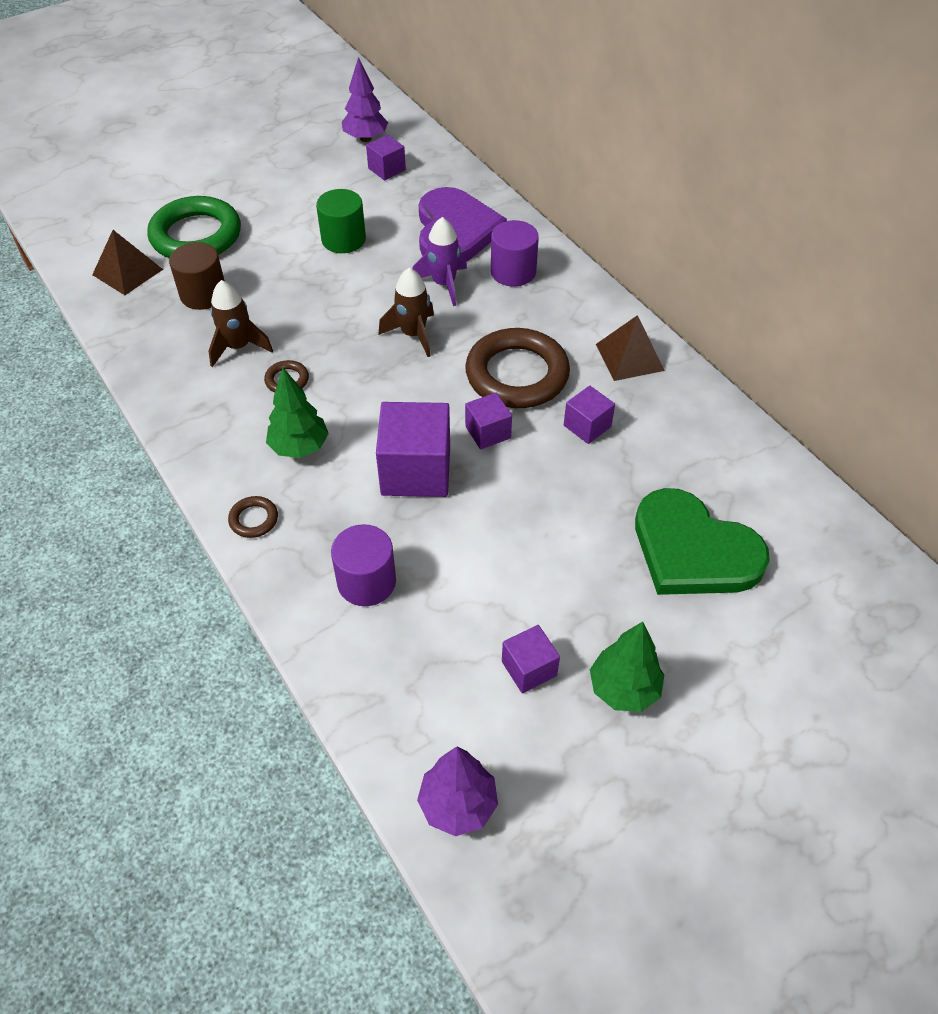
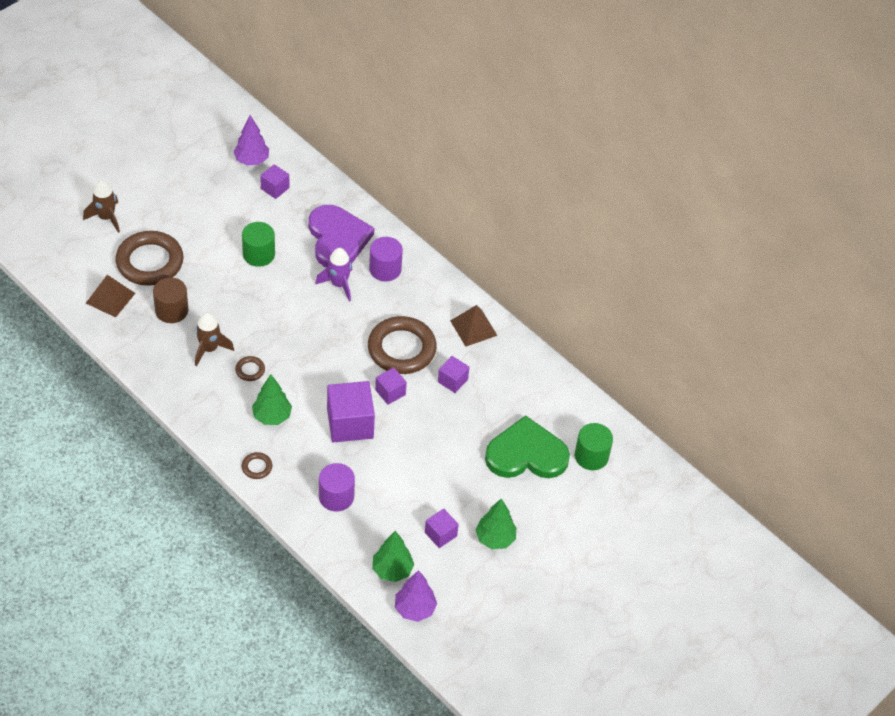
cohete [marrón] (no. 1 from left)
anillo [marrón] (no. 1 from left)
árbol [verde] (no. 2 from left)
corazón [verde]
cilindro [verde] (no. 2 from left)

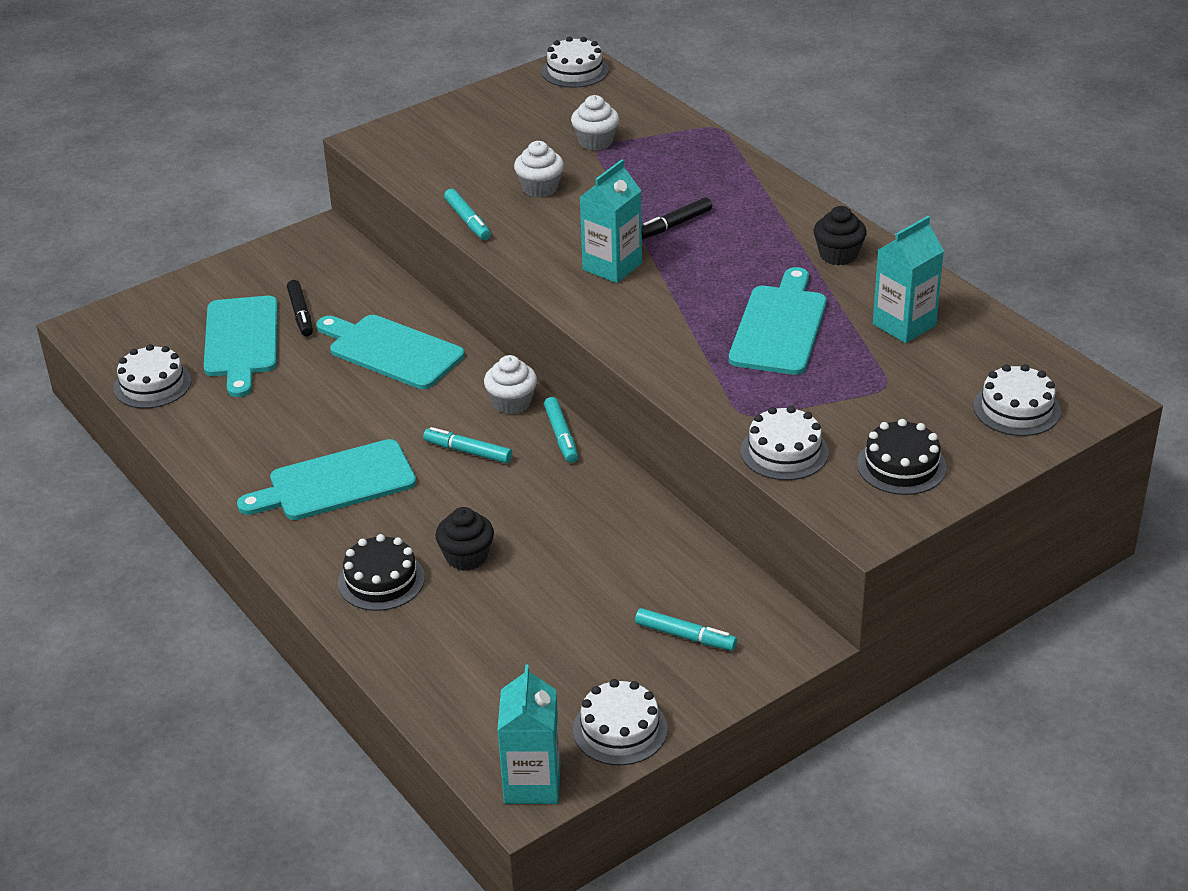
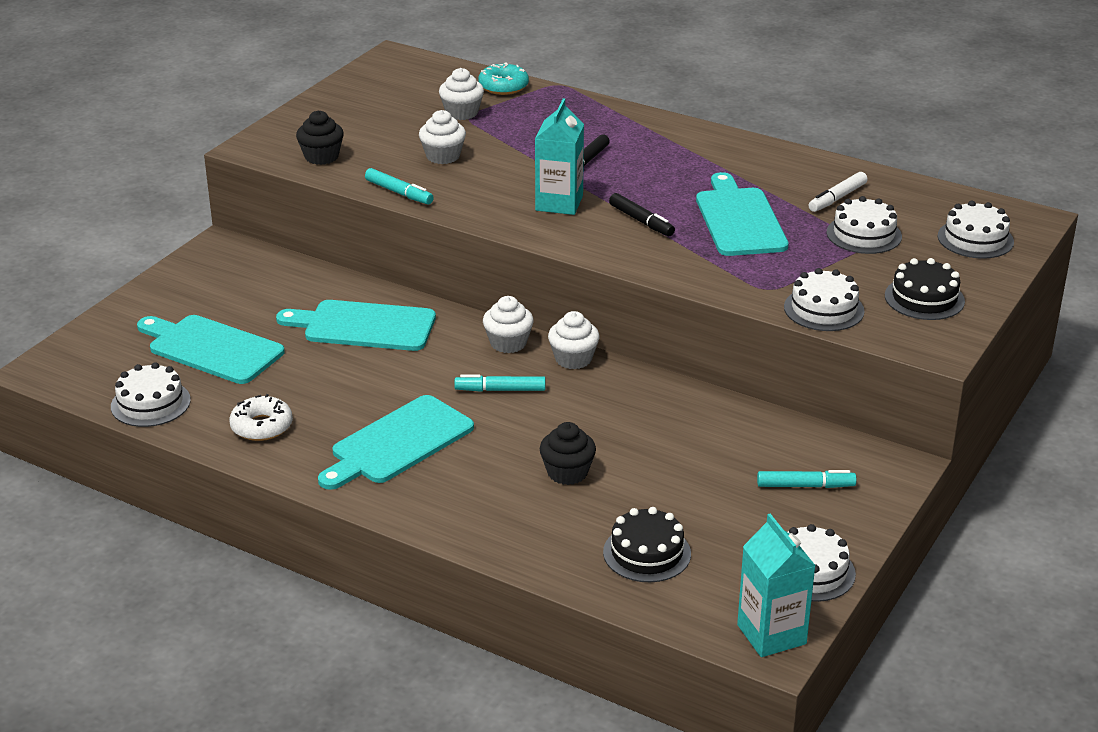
tabla de cortar [turquesa] (no. 1 from left)
rosquilla [blanco]
magdalena [negro] (no. 1 from left)
rosquilla [turquesa]
magdalena [blanco] (no. 4 from left)
tarta [negro] (no. 1 from left)
rotulador [negro] (no. 2 from left)
rotulador [blanco]
tarta [blanco] (no. 4 from left)

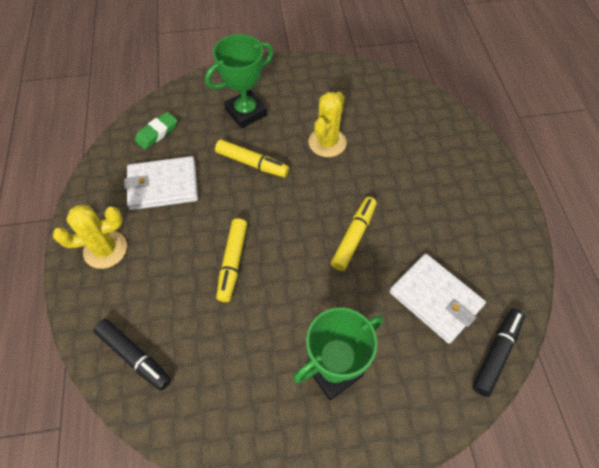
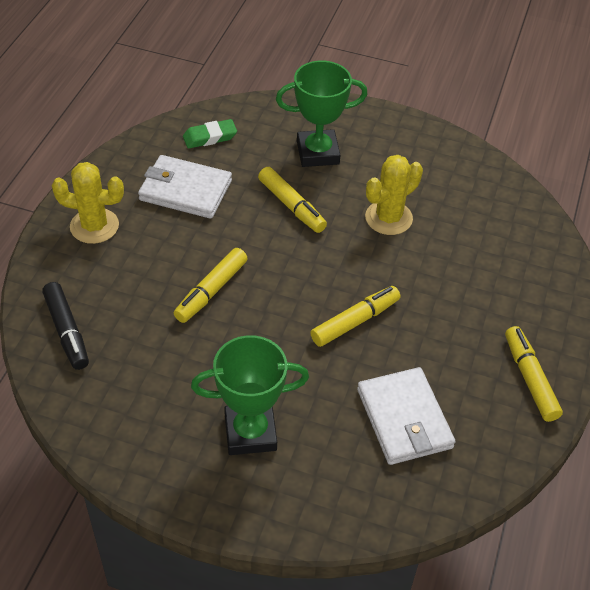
rotulador [amarillo] (no. 4 from left)
rotulador [negro] (no. 2 from left in the first image)

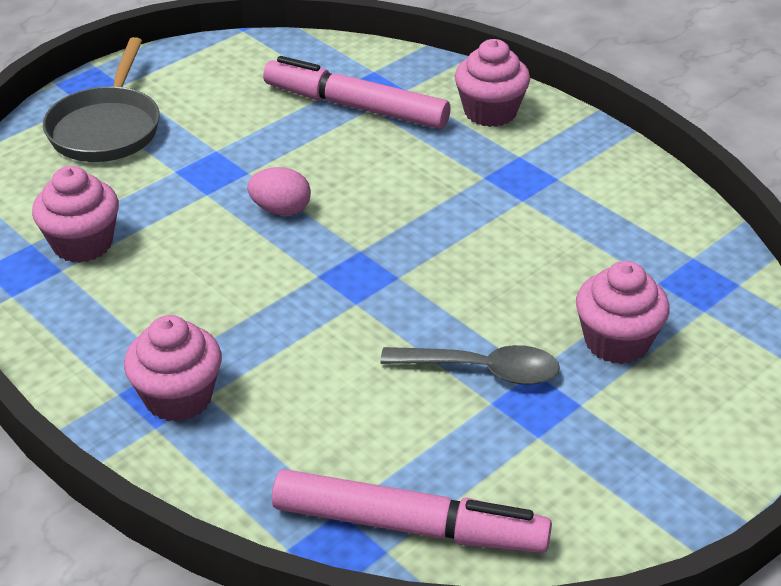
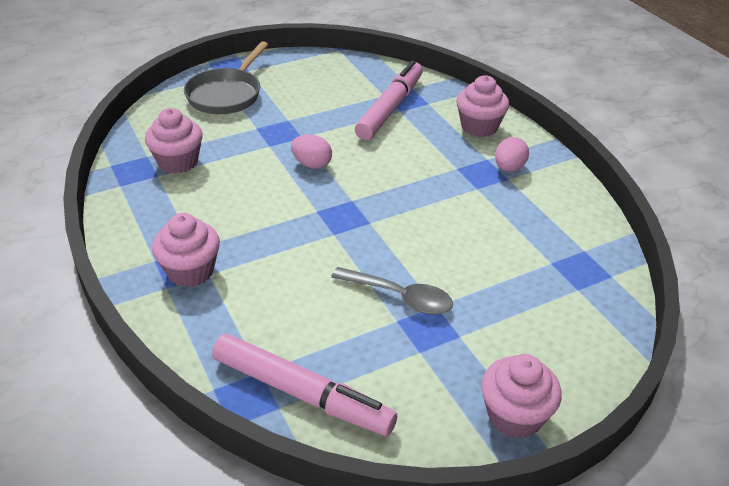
rotulador [rosa] (no. 2 from left)
magdalena [rosa] (no. 4 from left)
huevo [rosa] (no. 2 from left)

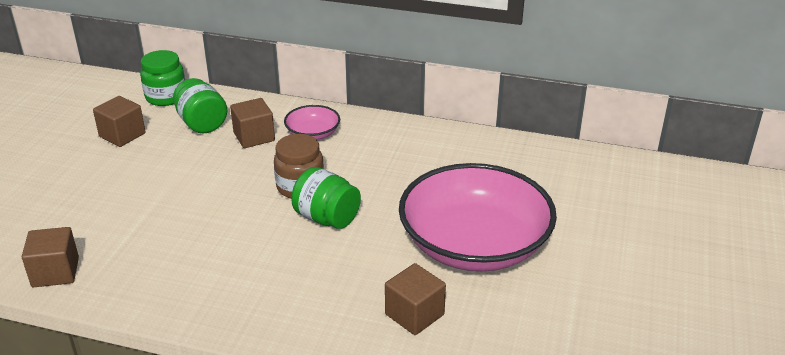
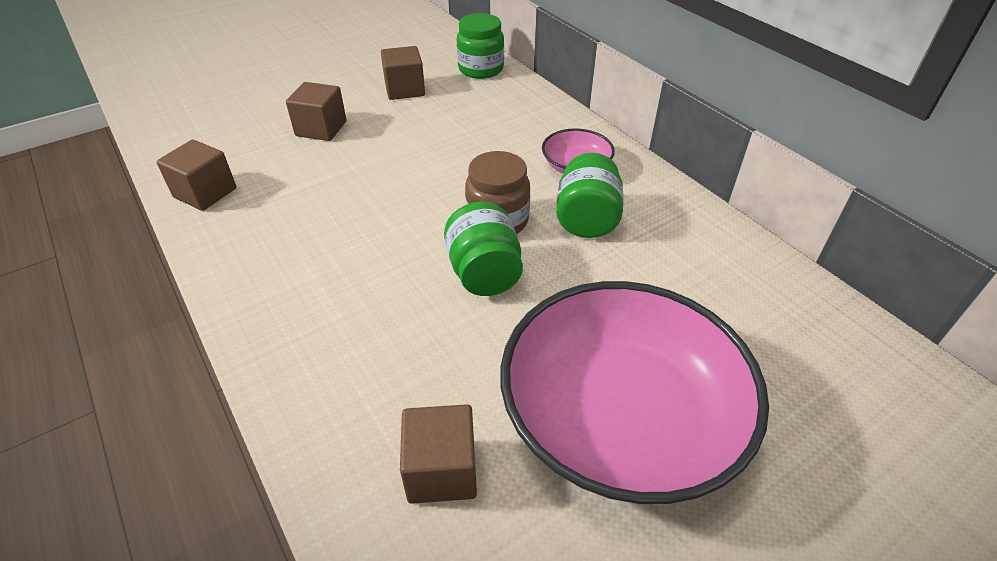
cubo [marrón] (no. 2 from left)
tarro [verde] (no. 3 from left)

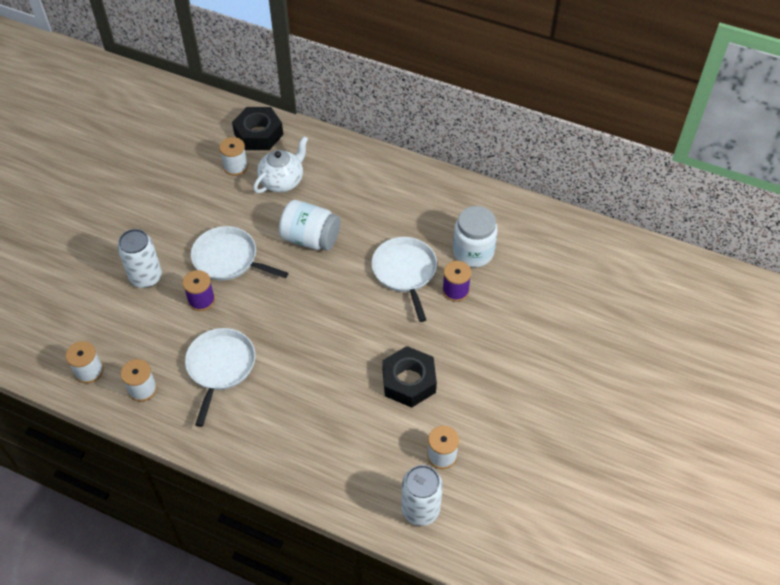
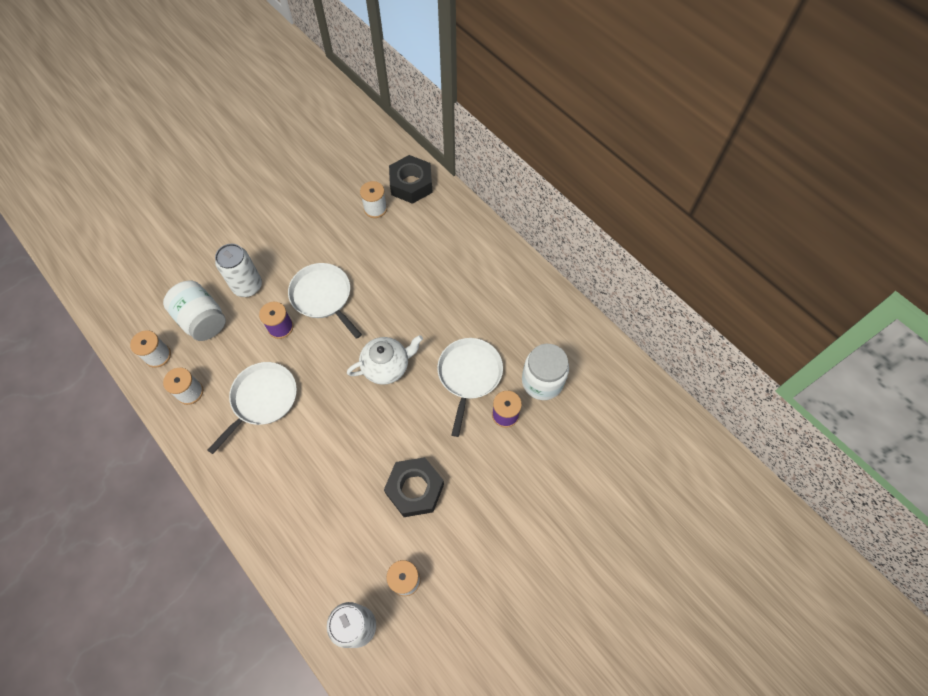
tarro [blanco] (no. 1 from left)
tetera [blanco]

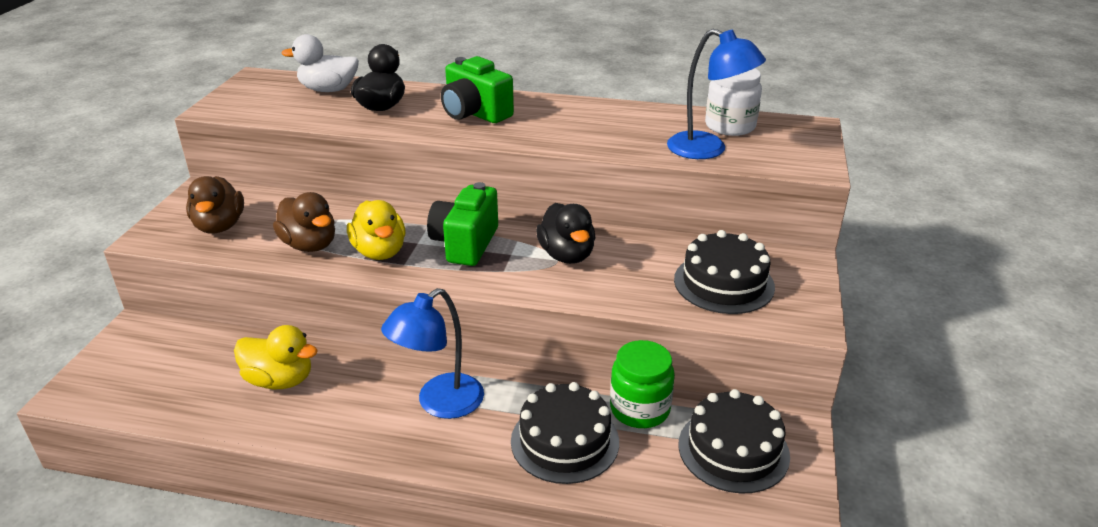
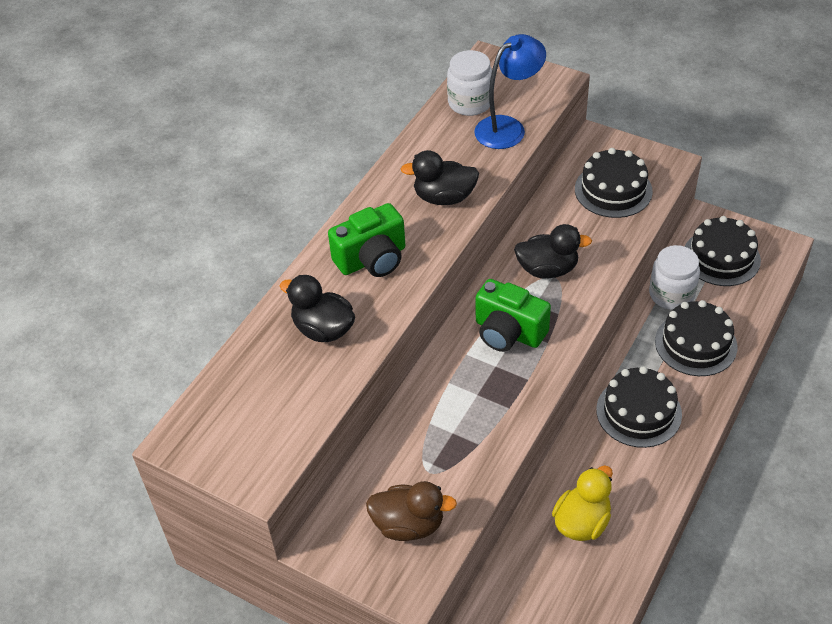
pato [negro] (no. 2 from left)
tarta [negro] (no. 2 from left)
tarro [blanco] (no. 2 from left)
pato [marrón] (no. 2 from left in the first image)
pato [blanco]
pato [amarillo] (no. 2 from left in the first image)

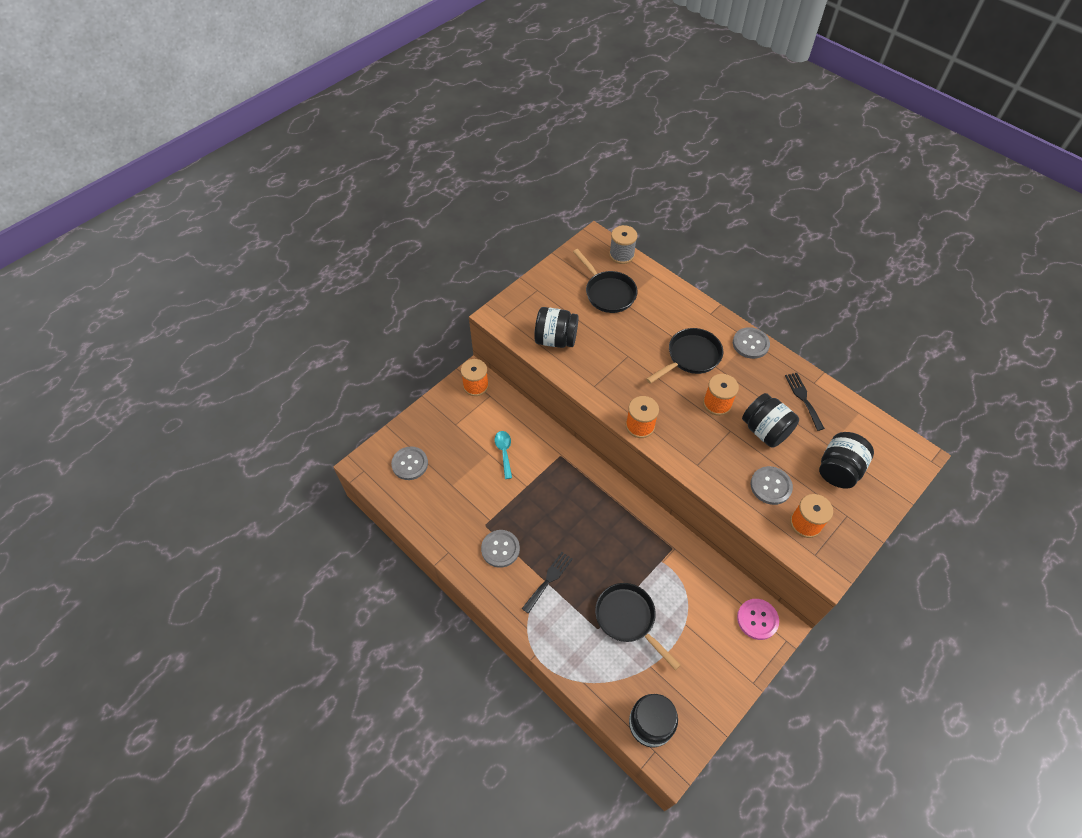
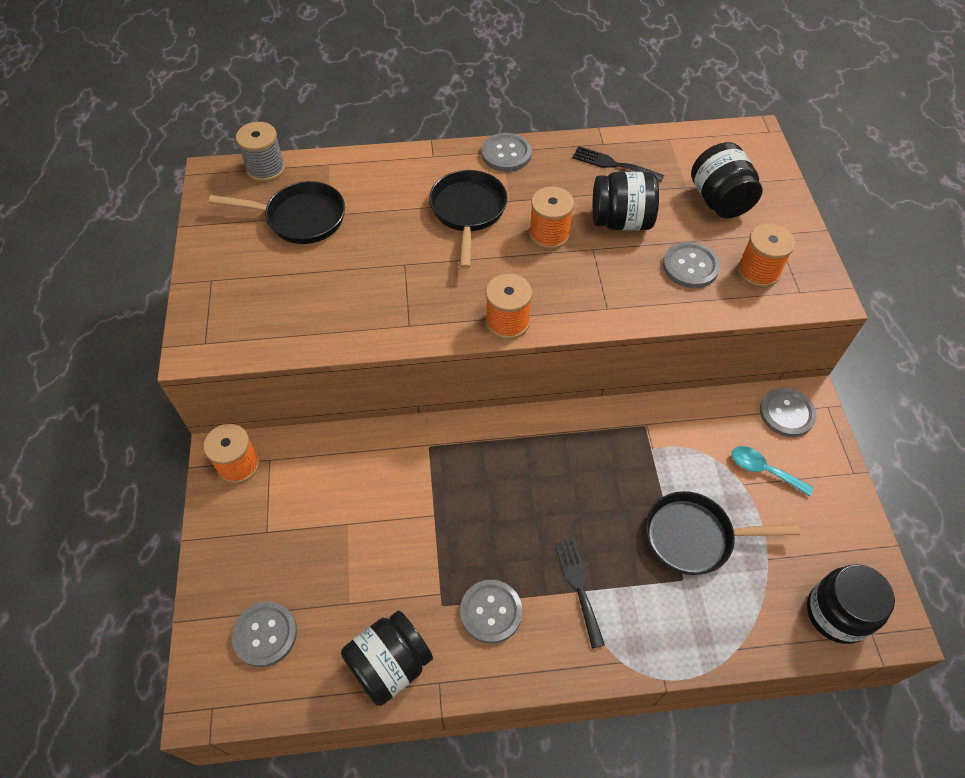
tarro [negro] (no. 1 from left)
cuchara [turquesa]
botón [gris] (no. 5 from left)

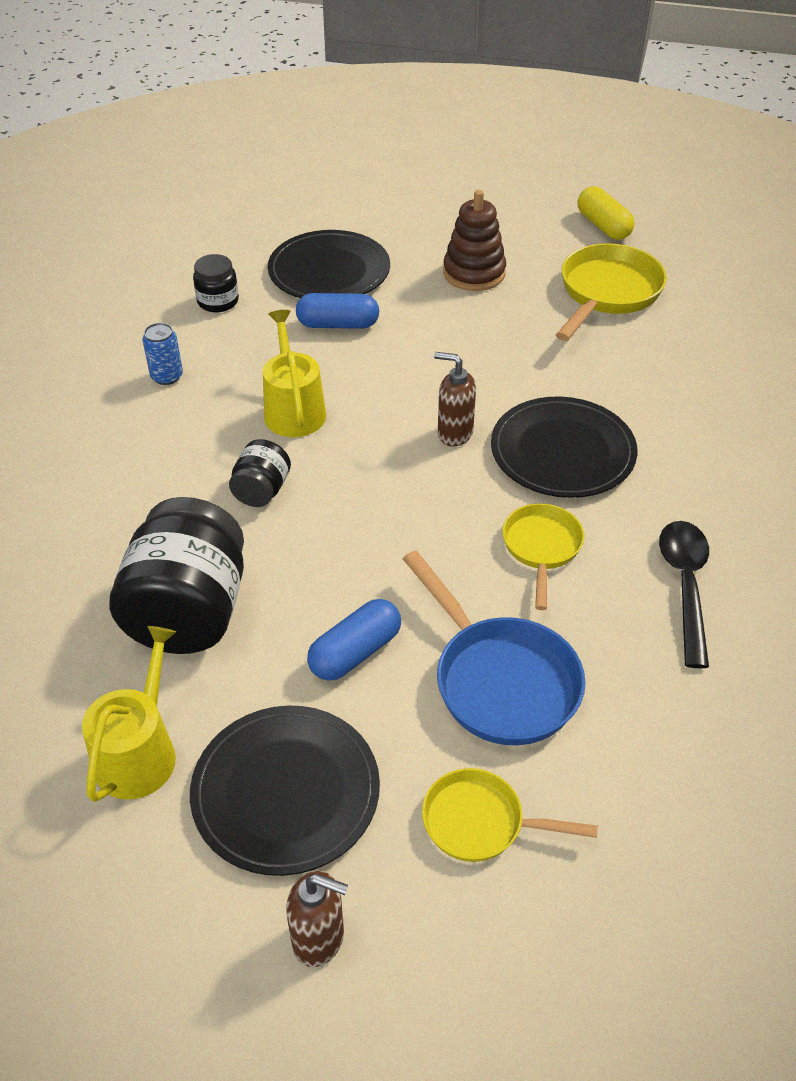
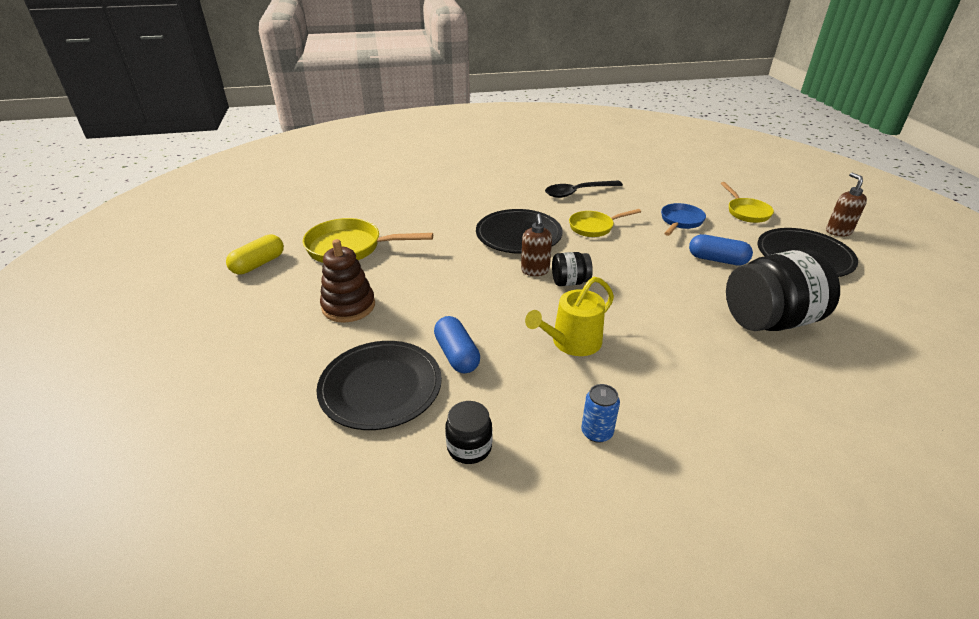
tarro [negro] (no. 2 from left)
sartén [azul]
regadera [amarillo] (no. 1 from left in the first image)

